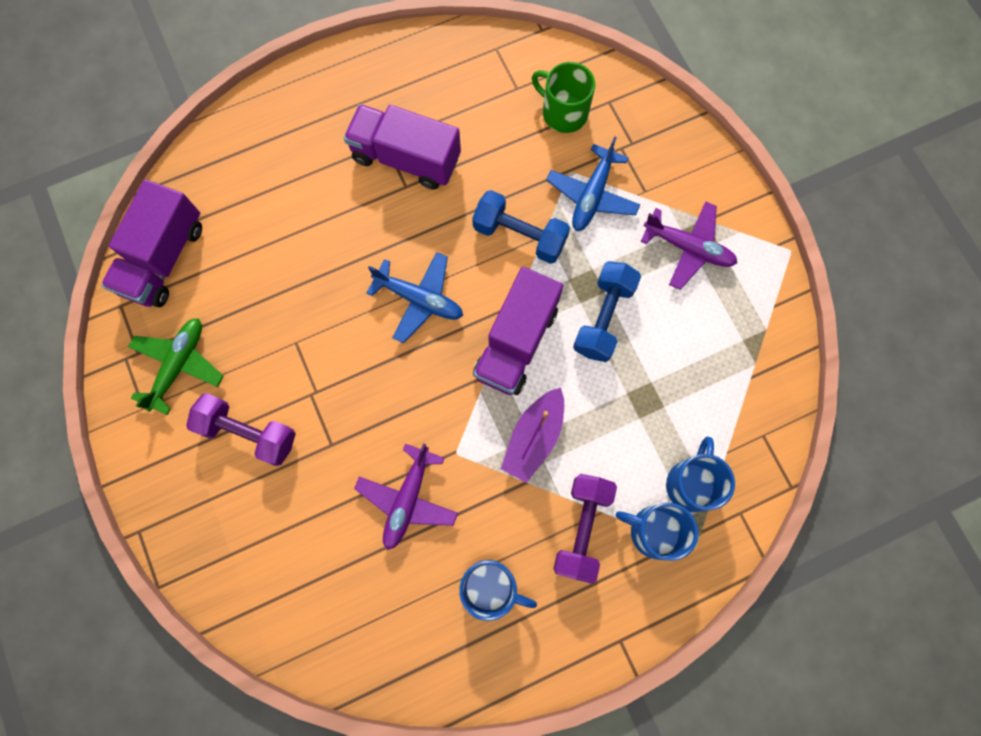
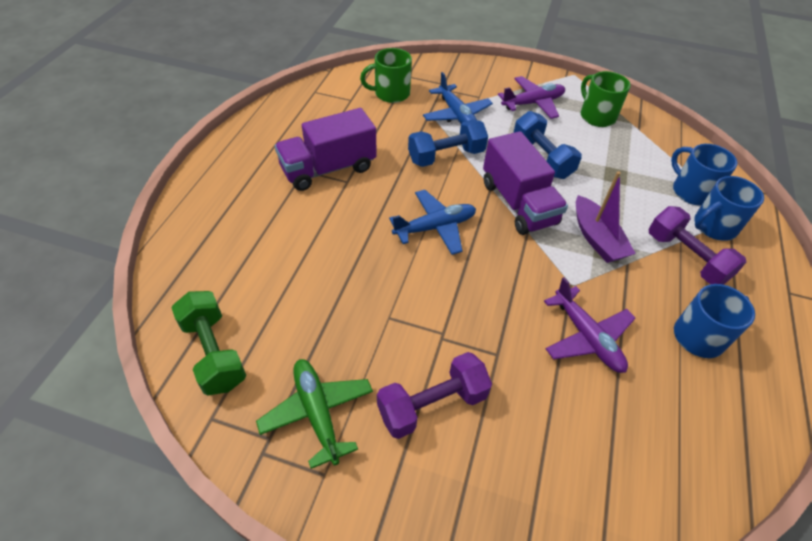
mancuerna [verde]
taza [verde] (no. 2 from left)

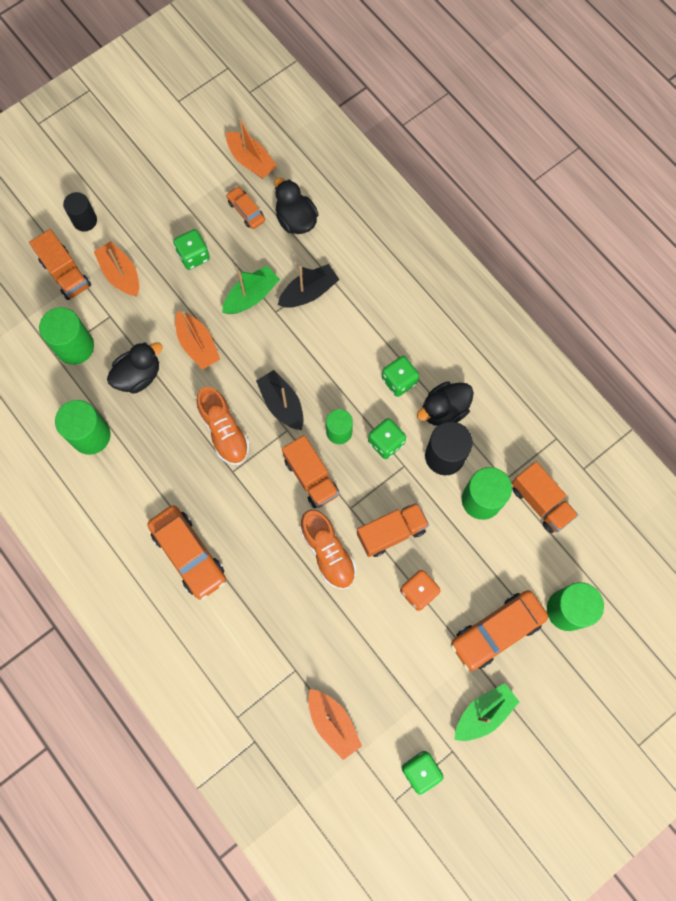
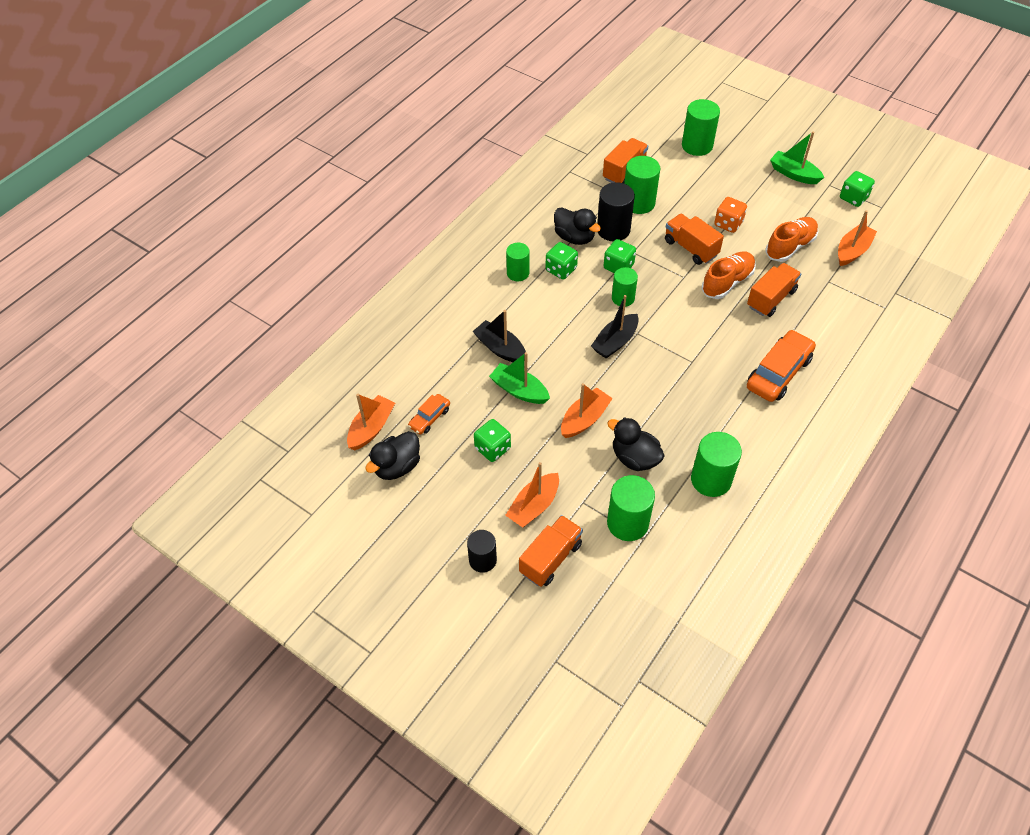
pato [negro] (no. 1 from left)
cilindro [verde] (no. 1 from left)
camión [naranja] (no. 4 from left)
zapato [naranja] (no. 2 from left)
coche [naranja] (no. 3 from left in the first image)

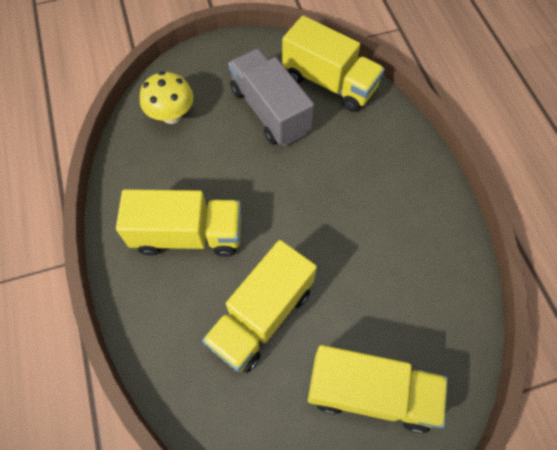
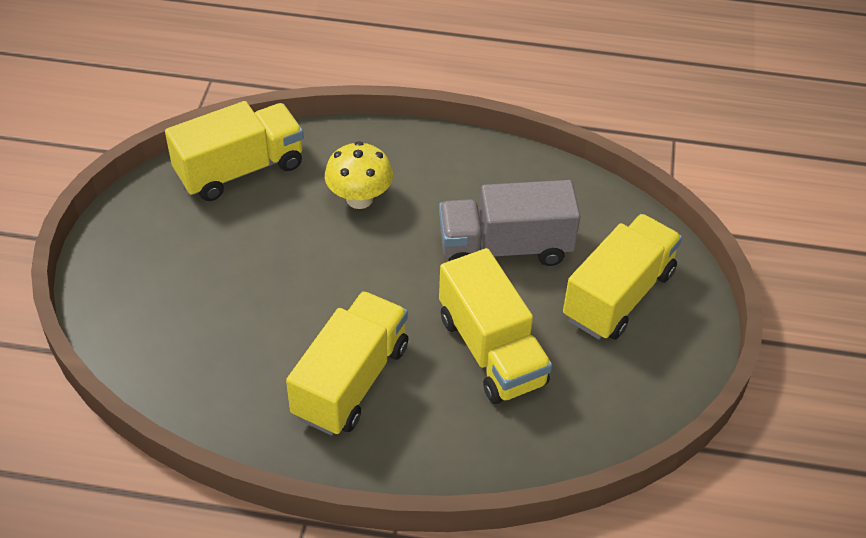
seta [amarillo]
camión [gris]

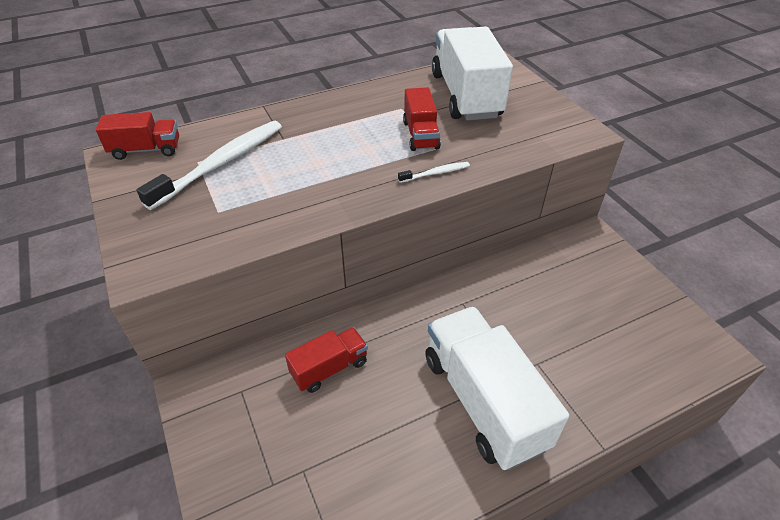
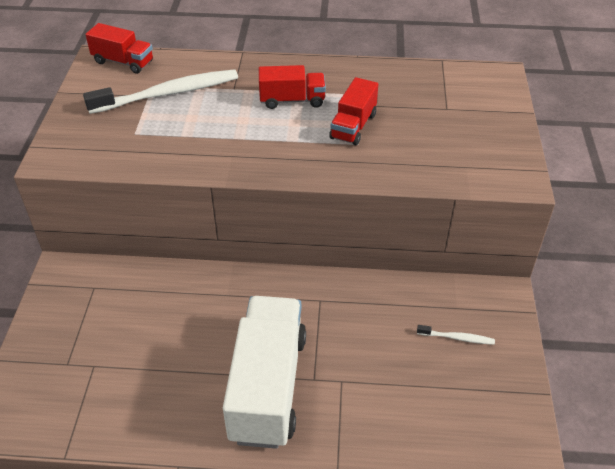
camión [rojo] (no. 2 from left)
cepillo de dientes [blanco] (no. 2 from left)
camión [blanco] (no. 1 from left in the first image)

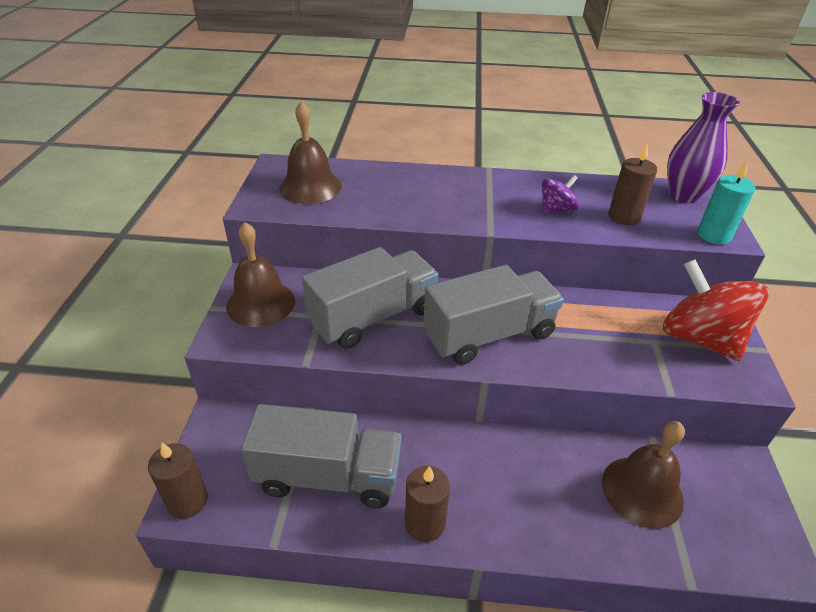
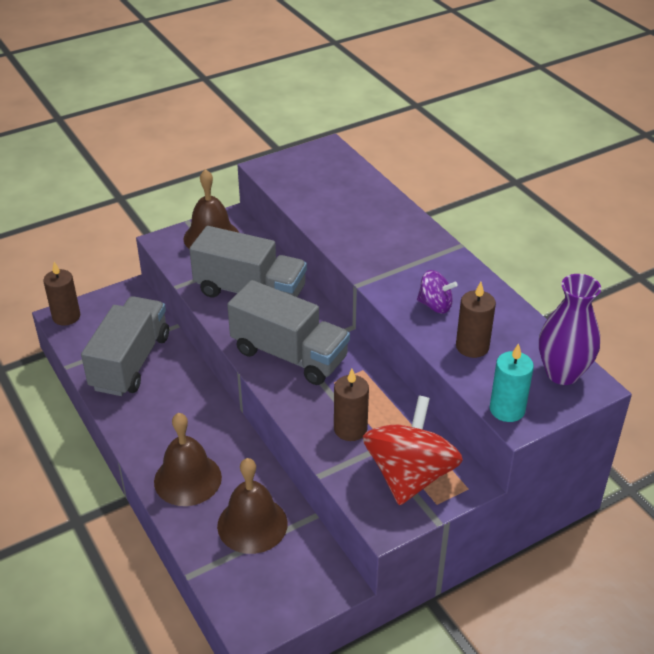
camión [gris] (no. 1 from left)
campana [marrón] (no. 1 from left)
vela [marrón] (no. 2 from left)

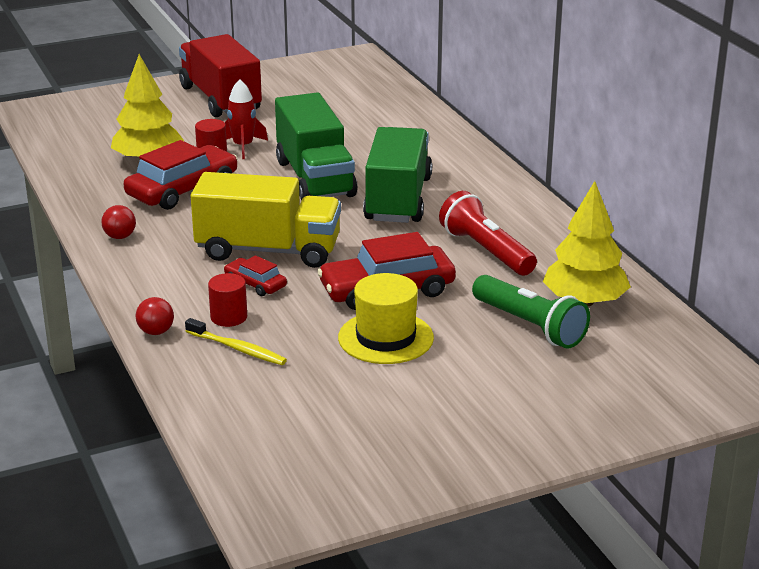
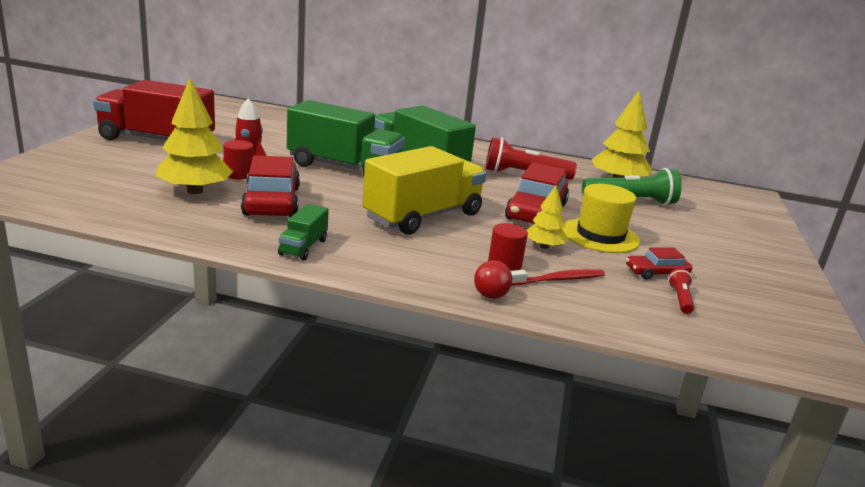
camión [verde] (no. 1 from left)
cepillo de dientes [rojo]
árbol [amarillo] (no. 2 from left)
coche [rojo] (no. 3 from left)
lámpara de mano [rojo] (no. 2 from left)

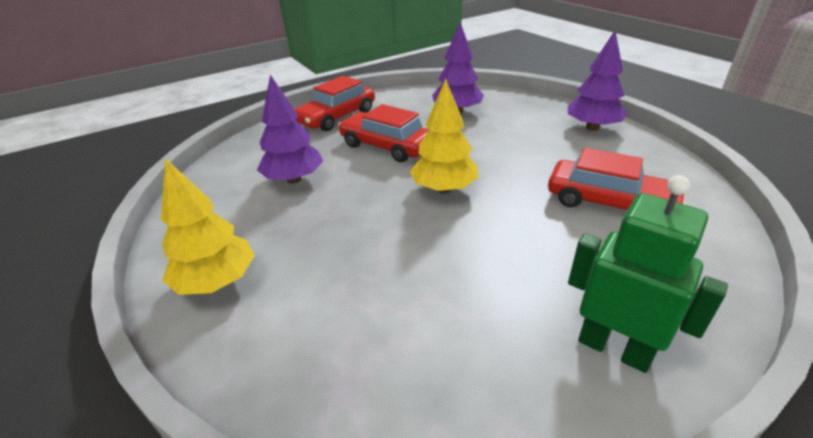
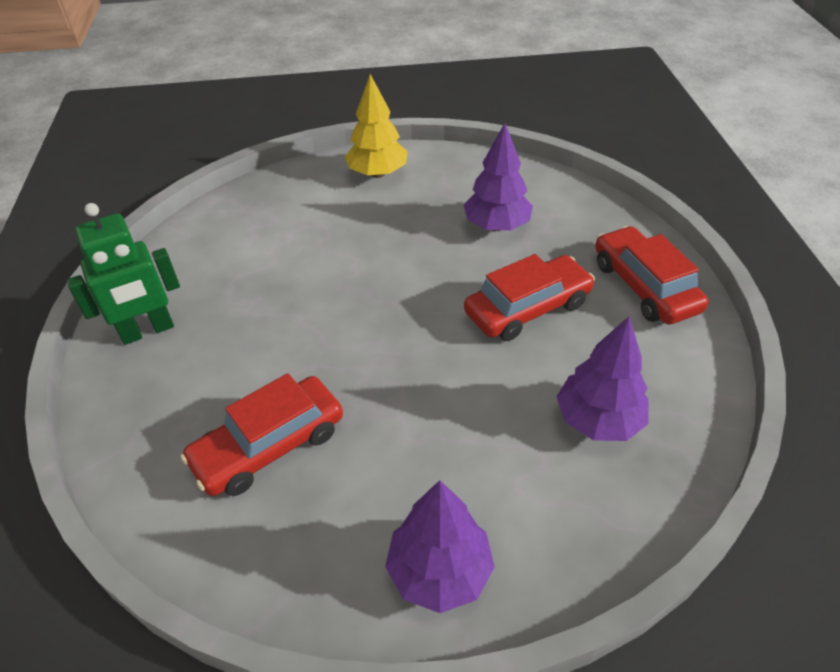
árbol [amarillo] (no. 2 from left in the first image)

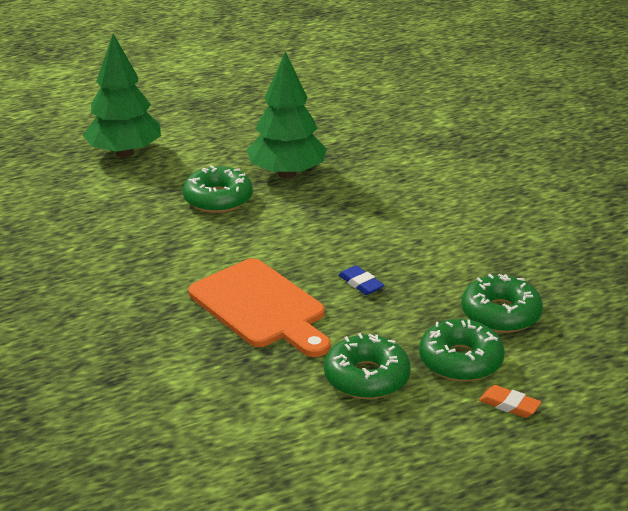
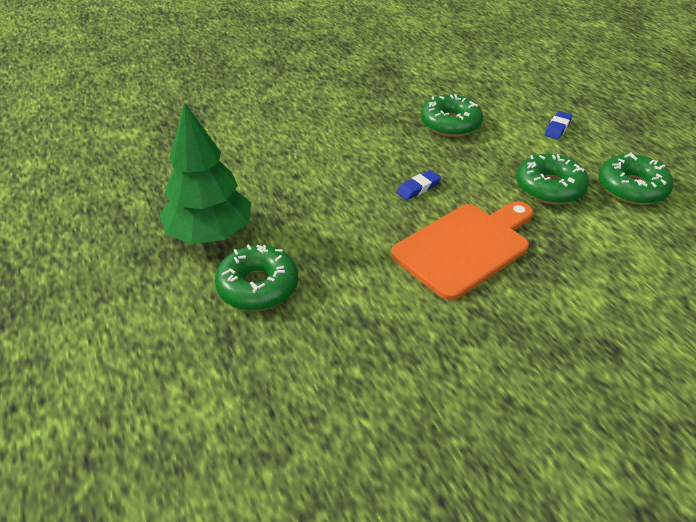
goma de borrar [azul] (no. 2 from left)
rosquilla [verde] (no. 4 from left)
árbol [verde] (no. 1 from left in the first image)

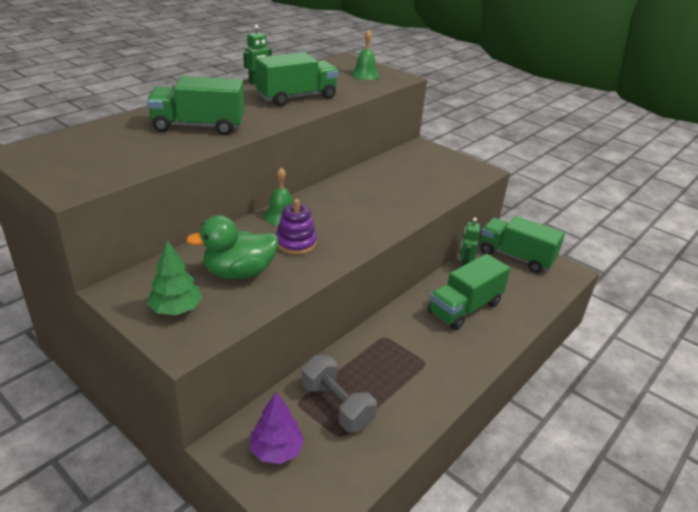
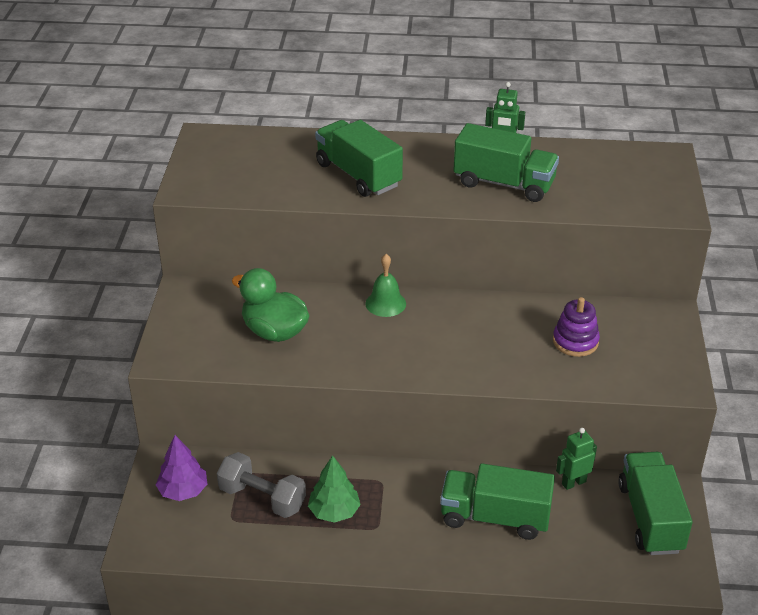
mancuerna [gris]
árbol [verde]
juguete apilable [morado]
campana [verde] (no. 2 from left in the first image)

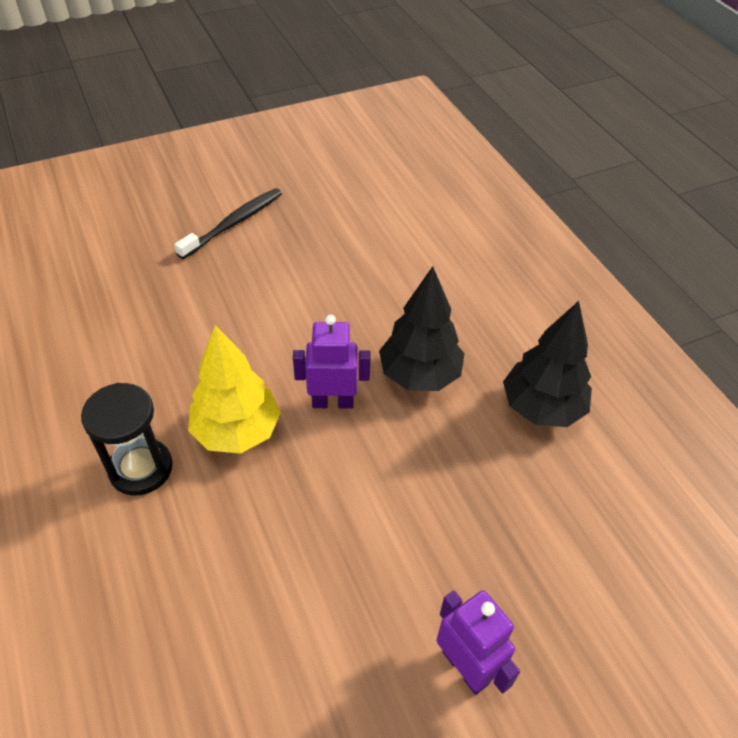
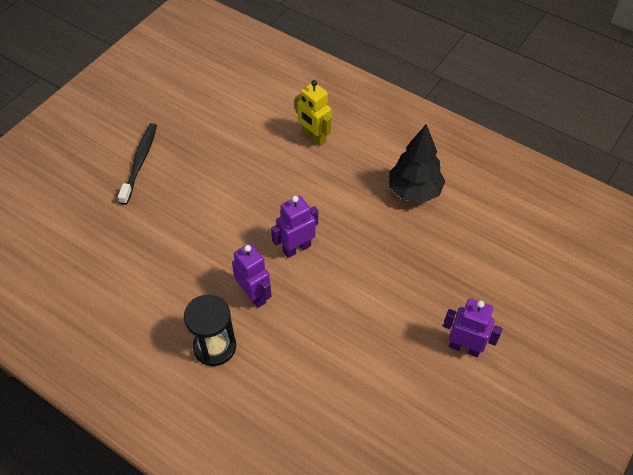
robot [morado] (no. 1 from left)
robot [amarillo]
árbol [negro] (no. 1 from left in the first image)

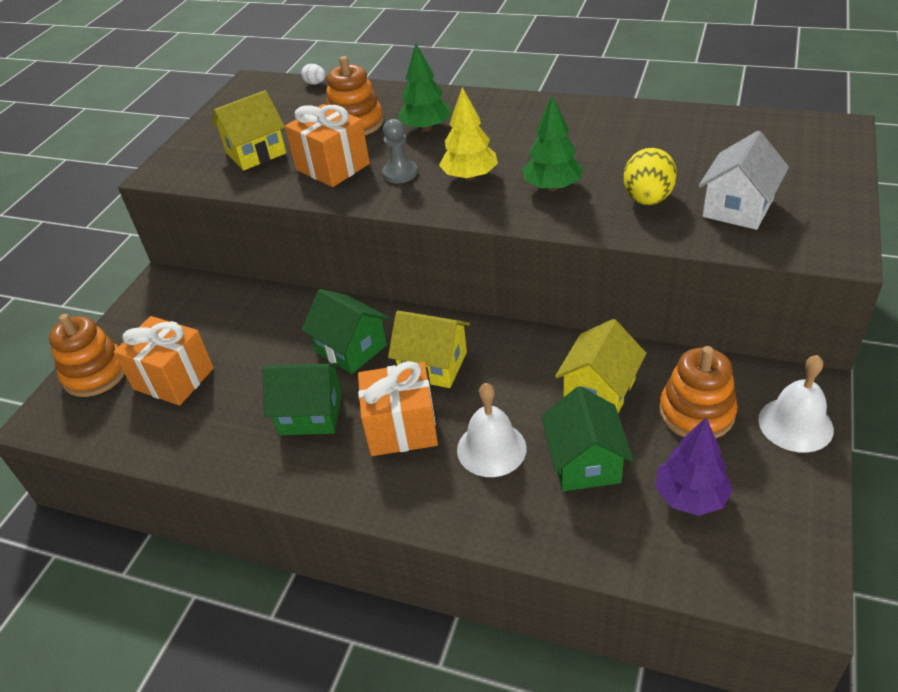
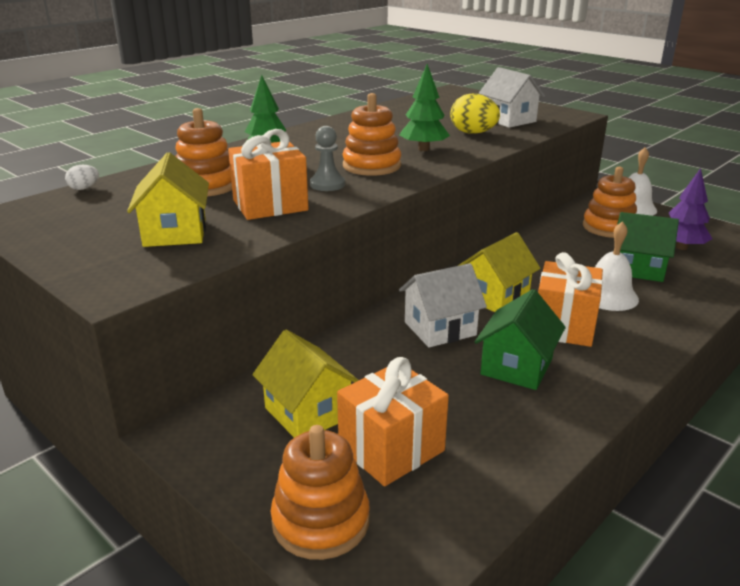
casa [amarillo] (no. 2 from left)
juguete apilable [naranja] (no. 3 from left)
casa [blanco] (no. 1 from left)

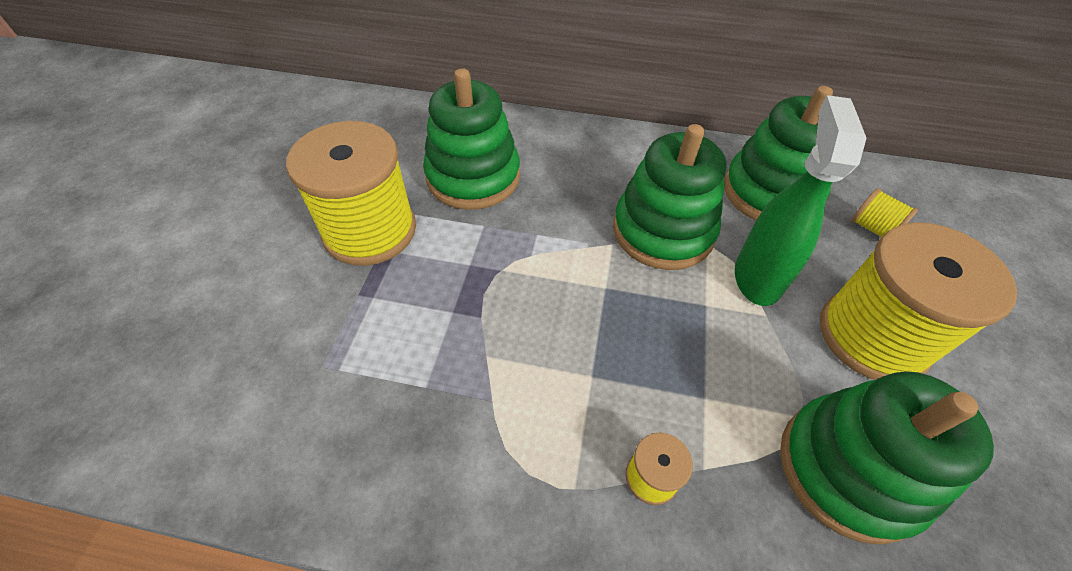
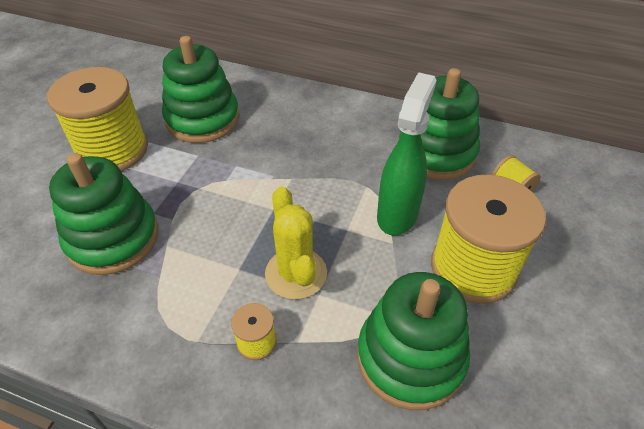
juguete apilable [verde] (no. 1 from left)
cactus [amarillo]

